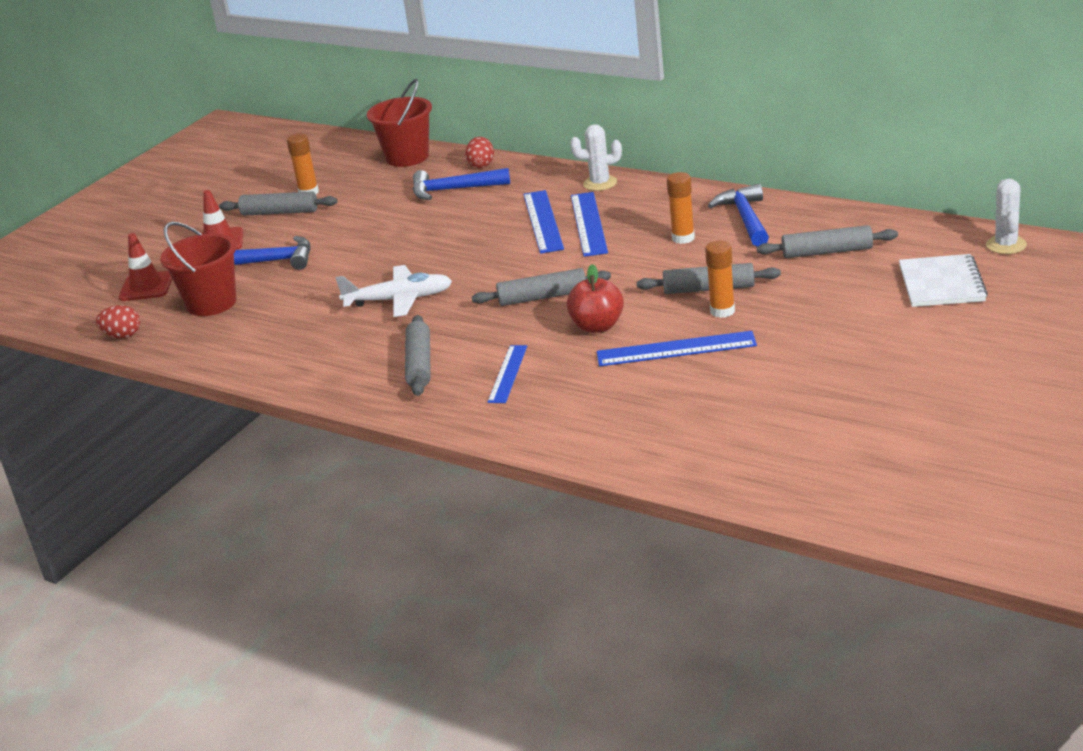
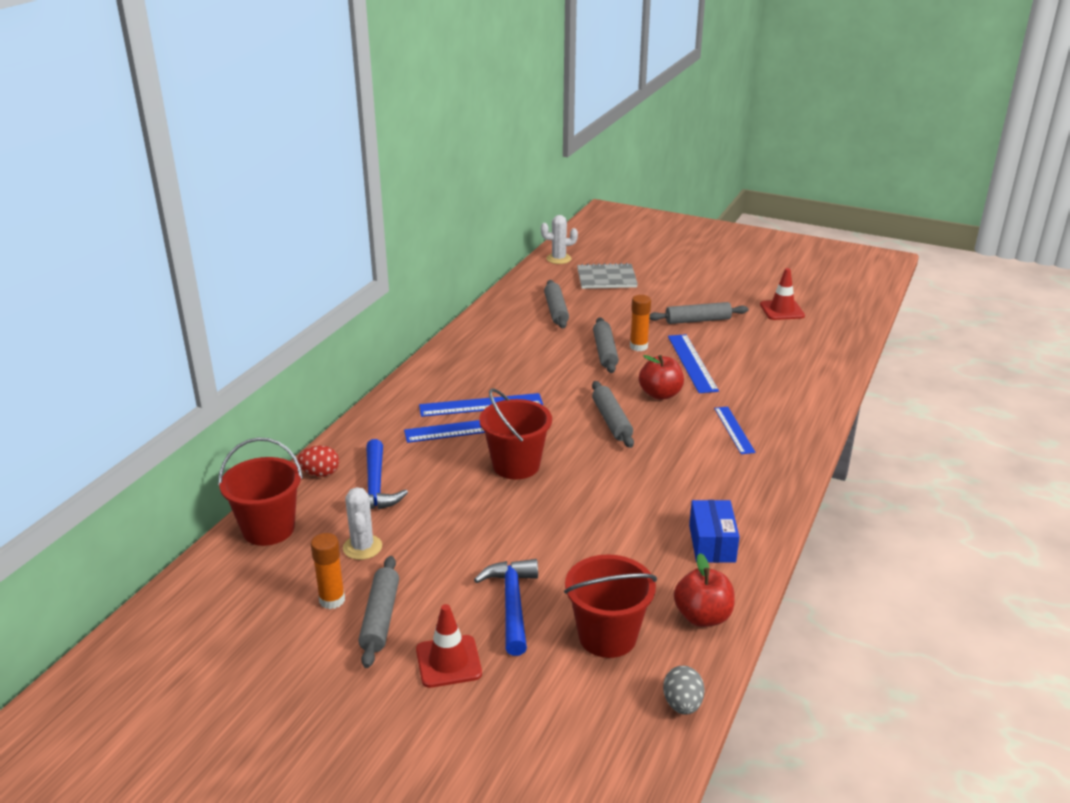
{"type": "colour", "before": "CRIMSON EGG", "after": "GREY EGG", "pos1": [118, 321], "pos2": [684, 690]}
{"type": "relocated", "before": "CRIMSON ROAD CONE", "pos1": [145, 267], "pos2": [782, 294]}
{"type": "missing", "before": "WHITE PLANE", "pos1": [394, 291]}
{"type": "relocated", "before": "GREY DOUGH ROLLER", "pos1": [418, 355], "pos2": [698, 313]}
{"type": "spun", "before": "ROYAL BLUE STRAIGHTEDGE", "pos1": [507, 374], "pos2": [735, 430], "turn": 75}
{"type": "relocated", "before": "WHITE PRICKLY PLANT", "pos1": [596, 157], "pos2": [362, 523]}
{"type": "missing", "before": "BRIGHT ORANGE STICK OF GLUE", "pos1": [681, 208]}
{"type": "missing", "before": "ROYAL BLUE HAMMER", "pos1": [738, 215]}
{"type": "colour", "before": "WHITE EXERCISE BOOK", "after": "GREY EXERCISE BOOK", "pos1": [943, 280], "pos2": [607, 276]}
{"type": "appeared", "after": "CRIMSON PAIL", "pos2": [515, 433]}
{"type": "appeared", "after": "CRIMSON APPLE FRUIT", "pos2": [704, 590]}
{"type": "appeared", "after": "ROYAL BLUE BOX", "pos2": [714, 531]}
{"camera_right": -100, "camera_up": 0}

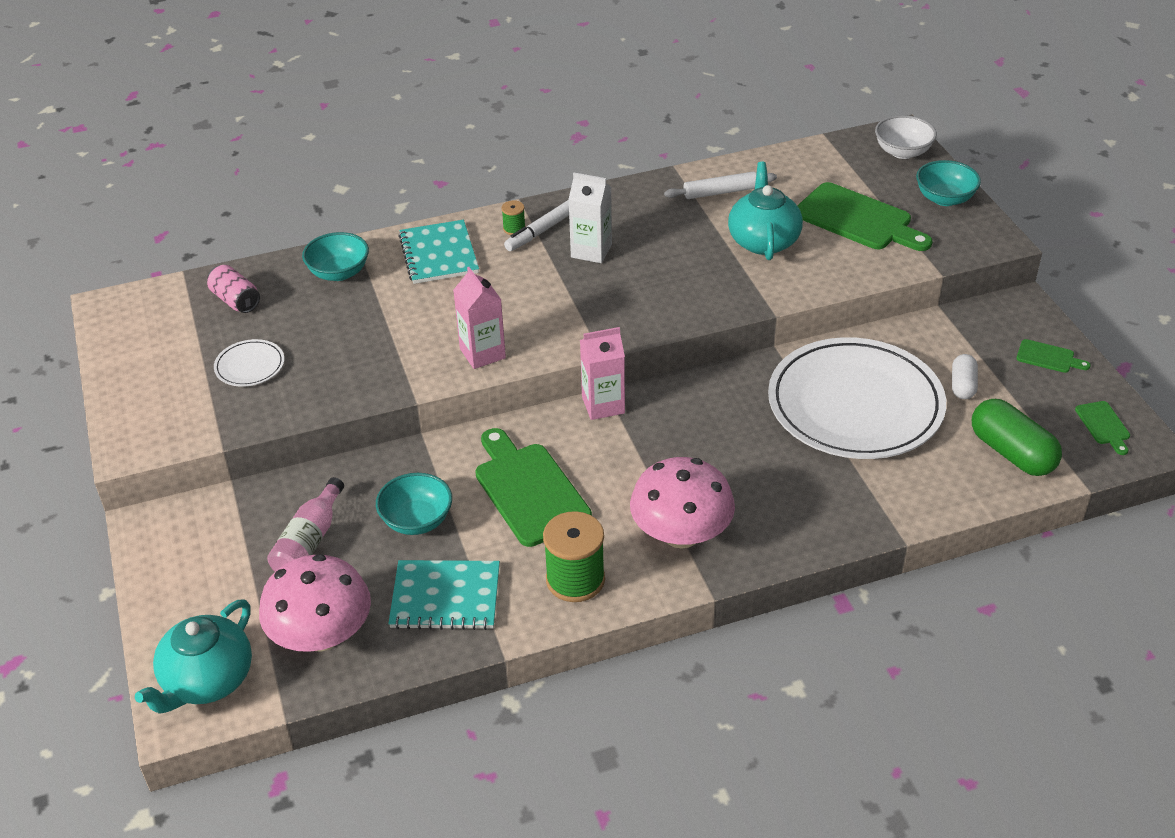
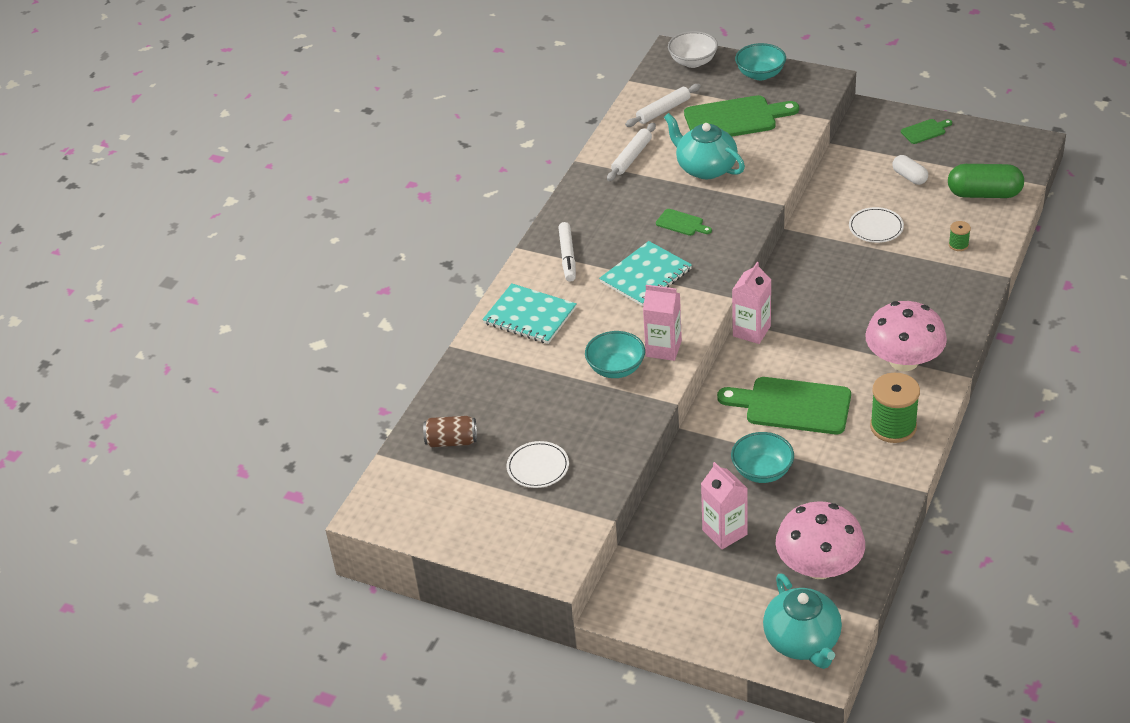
{"type": "colour", "before": "ROSE-PINK TIN", "after": "DARK BROWN TIN", "pos1": [233, 289], "pos2": [450, 431]}
{"type": "exchanged", "before": "ROSE-PINK BOTTLE", "after": "ROSE-PINK CARTON", "pos1": [305, 524], "pos2": [724, 505]}
{"type": "relocated", "before": "TURQUOISE BOWL", "pos1": [335, 256], "pos2": [615, 354]}
{"type": "relocated", "before": "TURQUOISE EXERCISE BOOK", "pos1": [444, 595], "pos2": [645, 273]}
{"type": "relocated", "before": "LEAF-GREEN BOBBIN", "pos1": [513, 217], "pos2": [960, 236]}
{"type": "missing", "before": "WHITE CARTON", "pos1": [590, 218]}
{"type": "size", "before": "WHITE FLAT DISH", "pos1": [857, 398], "pos2": [876, 225], "scale": 0.4}
{"type": "relocated", "before": "LEAF-GREEN BREAD BOARD", "pos1": [1102, 428], "pos2": [684, 222]}
{"type": "appeared", "after": "WHITE DOUGH ROLLER", "pos2": [663, 105]}
{"camera_right": -45, "camera_up": 0}

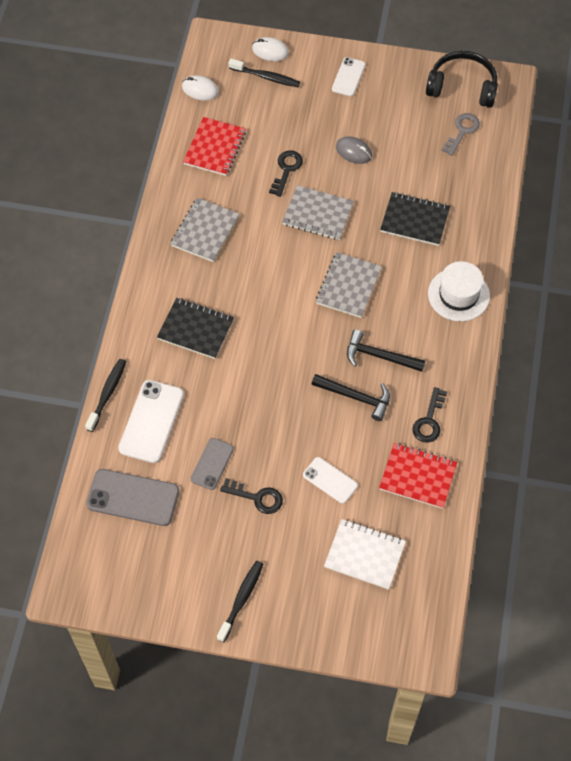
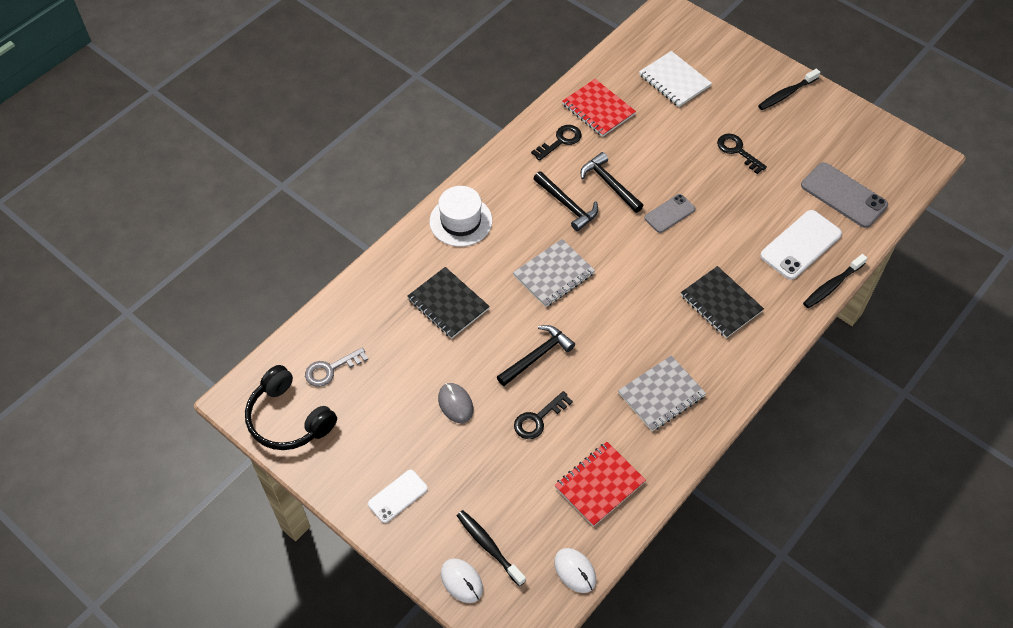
{"type": "relocated", "before": "GREY MOBILE PHONE", "pos1": [212, 464], "pos2": [670, 213]}
{"type": "exchanged", "before": "GREY EXERCISE BOOK", "after": "EBONY HAMMER", "pos1": [318, 212], "pos2": [536, 355]}
{"type": "missing", "before": "WHITE MOBILE PHONE", "pos1": [330, 480]}
{"camera_right": -150, "camera_up": -5}

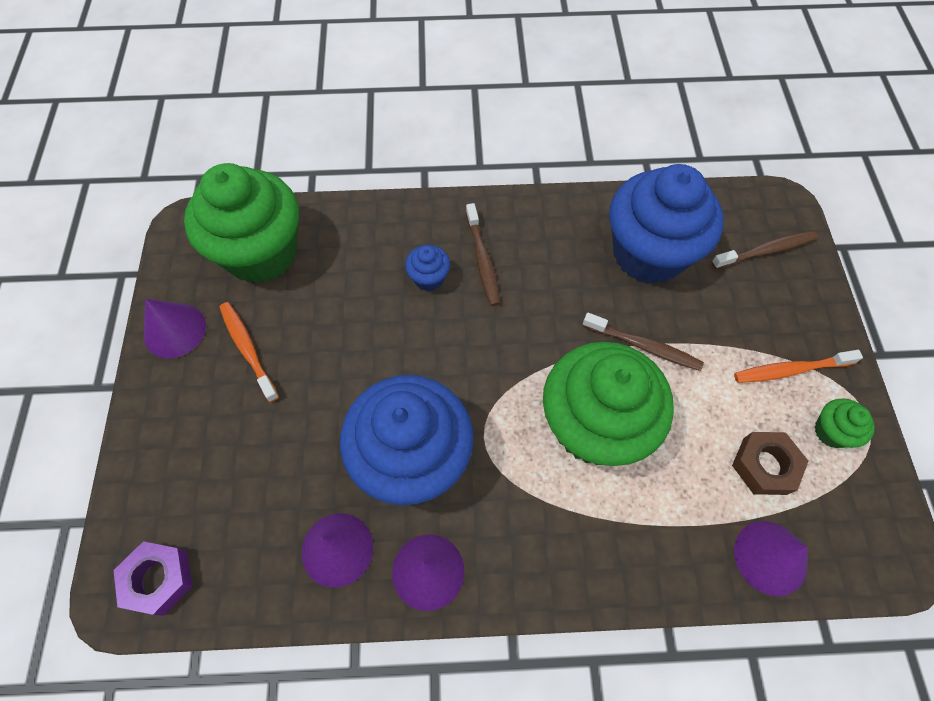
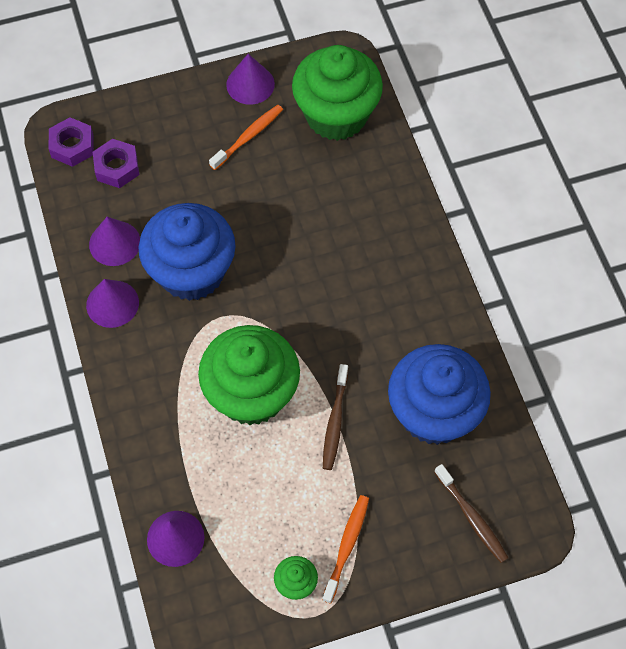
{"type": "missing", "before": "ROYAL BLUE FAIRY CAKE", "pos1": [427, 268]}
{"type": "missing", "before": "DARK BROWN TOOTHBRUSH", "pos1": [483, 254]}
{"type": "missing", "before": "DARK BROWN NUT", "pos1": [770, 463]}
{"type": "spun", "before": "BRIGHT ORANGE TOOTHBRUSH", "pos1": [798, 366], "pos2": [345, 549], "turn": 45}
{"type": "appeared", "after": "VIOLET NUT", "pos2": [116, 163]}
{"camera_right": 75, "camera_up": 0}

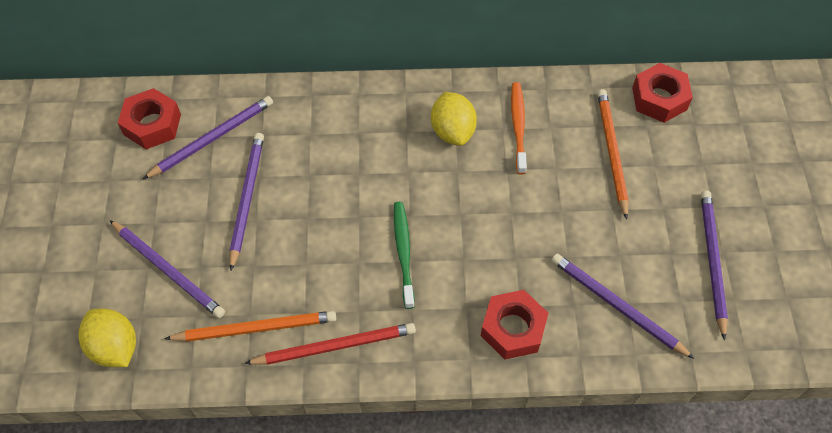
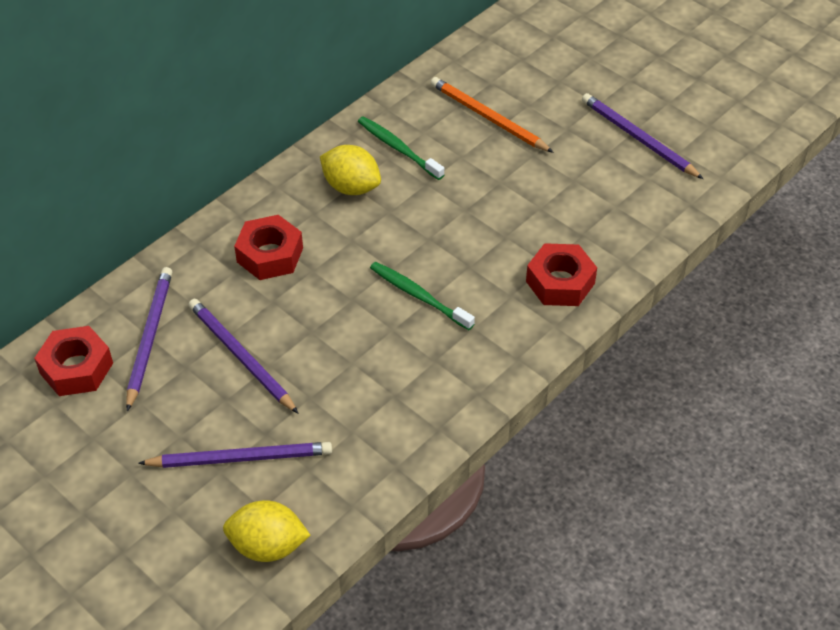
{"type": "missing", "before": "BRIGHT ORANGE WOODEN PENCIL", "pos1": [250, 326]}
{"type": "missing", "before": "CRIMSON WOODEN PENCIL", "pos1": [330, 344]}
{"type": "colour", "before": "BRIGHT ORANGE TOOTHBRUSH", "after": "LEAF-GREEN TOOTHBRUSH", "pos1": [519, 128], "pos2": [401, 148]}
{"type": "missing", "before": "VIOLET WOODEN PENCIL", "pos1": [623, 306]}
{"type": "relocated", "before": "CRIMSON NUT", "pos1": [662, 93], "pos2": [268, 247]}
{"camera_right": -45, "camera_up": -10}

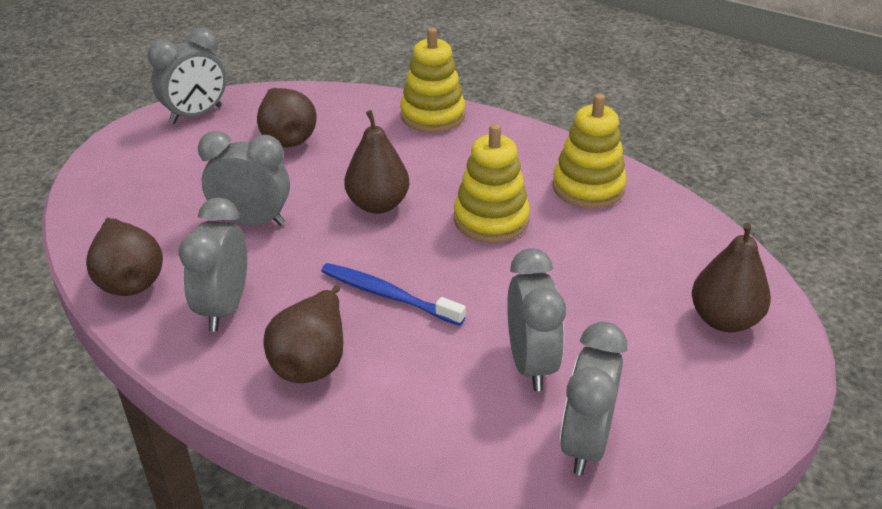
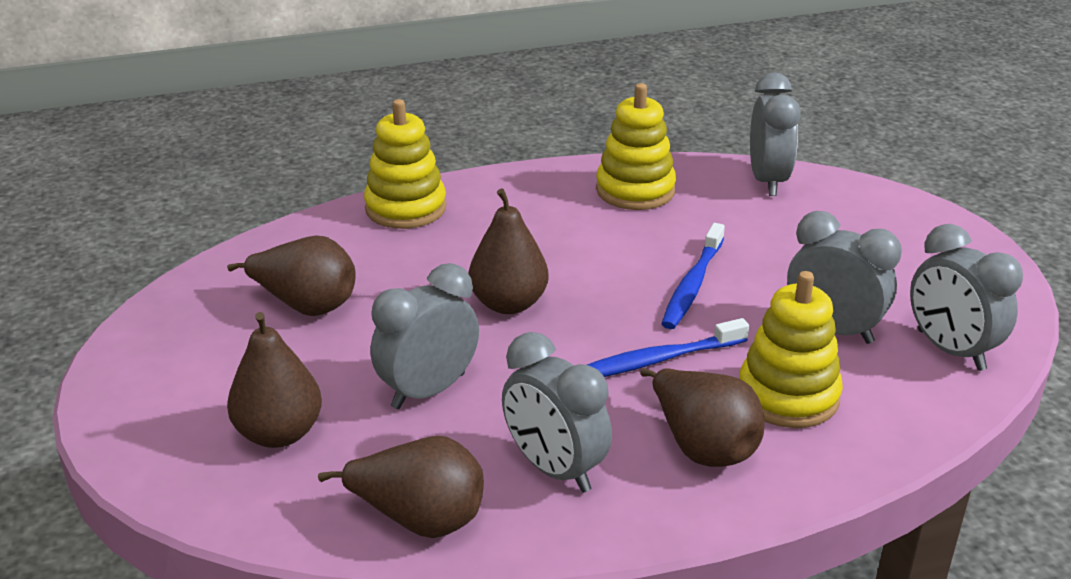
{"type": "relocated", "before": "GREY CLOCK", "pos1": [187, 76], "pos2": [775, 134]}
{"type": "relocated", "before": "BRIGHT YELLOW RING STACKER", "pos1": [492, 183], "pos2": [791, 349]}
{"type": "relocated", "before": "DARK BROWN PEAR FRUIT", "pos1": [731, 277], "pos2": [274, 380]}
{"type": "appeared", "after": "ROYAL BLUE TOOTHBRUSH", "pos2": [693, 276]}
{"camera_right": -50, "camera_up": -5}

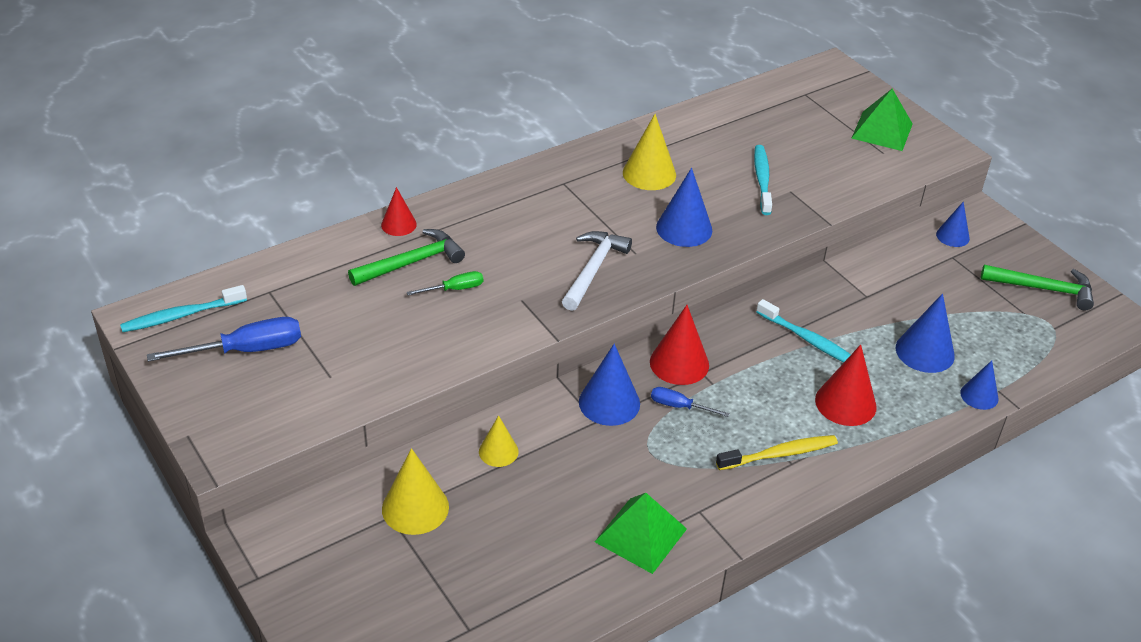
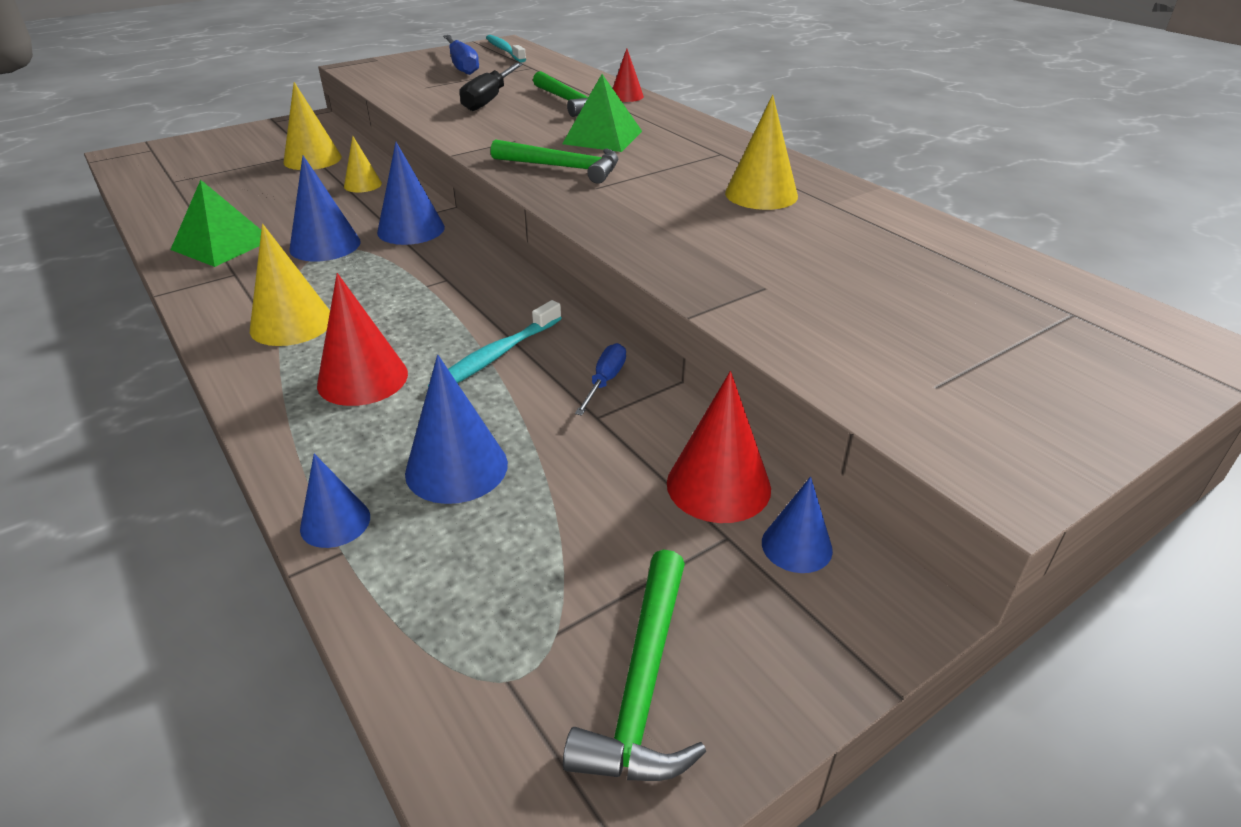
{"type": "missing", "before": "LEAF-GREEN HAND SCREWDRIVER", "pos1": [445, 283]}
{"type": "colour", "before": "WHITE HAMMER", "after": "LEAF-GREEN HAMMER", "pos1": [597, 271], "pos2": [554, 161]}
{"type": "relocated", "before": "CRIMSON CONE SHAPE", "pos1": [679, 345], "pos2": [719, 447]}
{"type": "relocated", "before": "ROYAL BLUE HAND SCREWDRIVER", "pos1": [690, 402], "pos2": [600, 379]}
{"type": "relocated", "before": "ROYAL BLUE CONE SHAPE", "pos1": [684, 207], "pos2": [324, 208]}
{"type": "exchanged", "before": "BRIGHT YELLOW TOOTHBRUSH", "after": "BRIGHT YELLOW CONE SHAPE", "pos1": [777, 452], "pos2": [290, 285]}
{"type": "missing", "before": "TURQUOISE TOOTHBRUSH", "pos1": [763, 180]}
{"type": "relocated", "before": "LEAF-GREEN SOLID PYRAMID", "pos1": [882, 120], "pos2": [602, 113]}
{"type": "appeared", "after": "EBONY HAND SCREWDRIVER", "pos2": [491, 87]}
{"camera_right": 90, "camera_up": -5}

